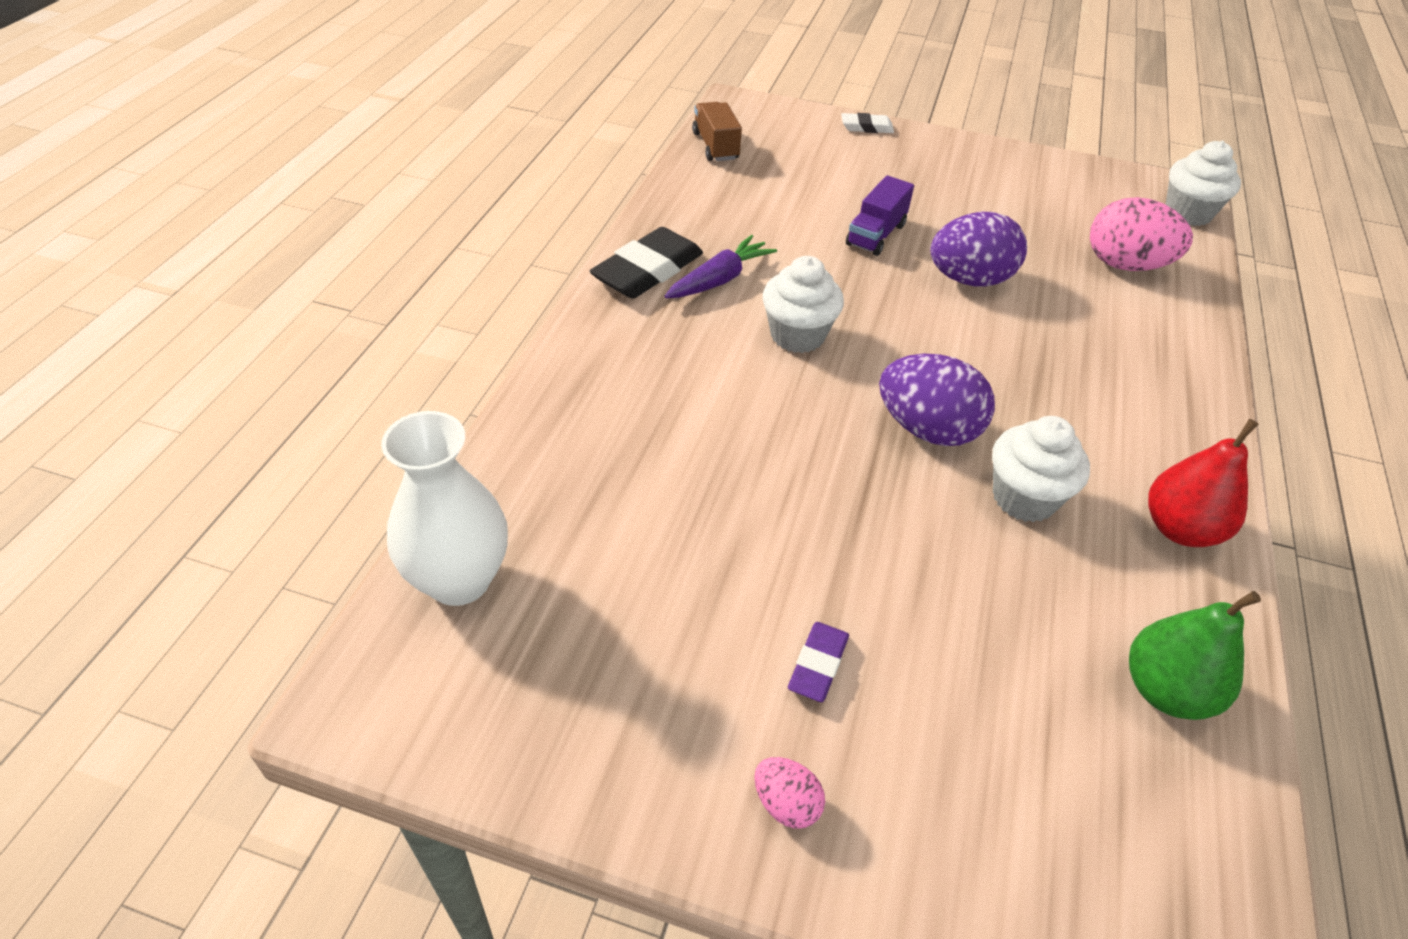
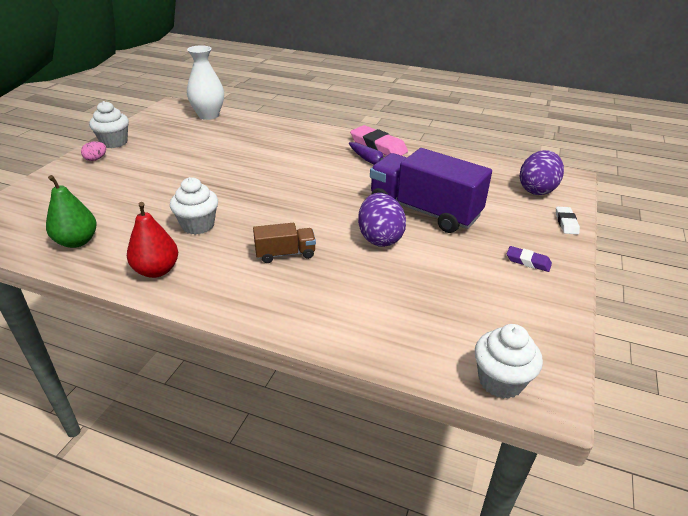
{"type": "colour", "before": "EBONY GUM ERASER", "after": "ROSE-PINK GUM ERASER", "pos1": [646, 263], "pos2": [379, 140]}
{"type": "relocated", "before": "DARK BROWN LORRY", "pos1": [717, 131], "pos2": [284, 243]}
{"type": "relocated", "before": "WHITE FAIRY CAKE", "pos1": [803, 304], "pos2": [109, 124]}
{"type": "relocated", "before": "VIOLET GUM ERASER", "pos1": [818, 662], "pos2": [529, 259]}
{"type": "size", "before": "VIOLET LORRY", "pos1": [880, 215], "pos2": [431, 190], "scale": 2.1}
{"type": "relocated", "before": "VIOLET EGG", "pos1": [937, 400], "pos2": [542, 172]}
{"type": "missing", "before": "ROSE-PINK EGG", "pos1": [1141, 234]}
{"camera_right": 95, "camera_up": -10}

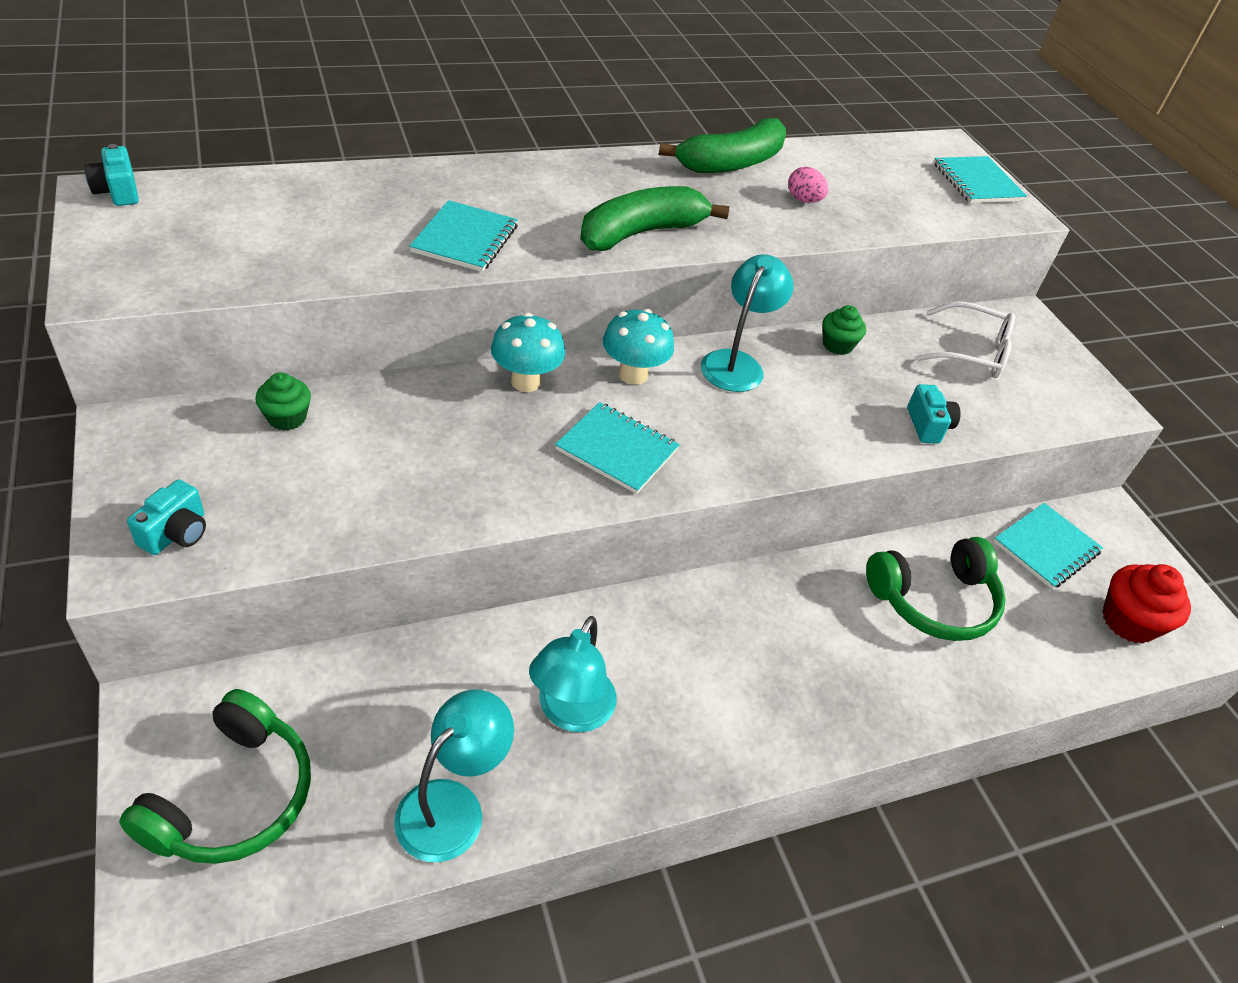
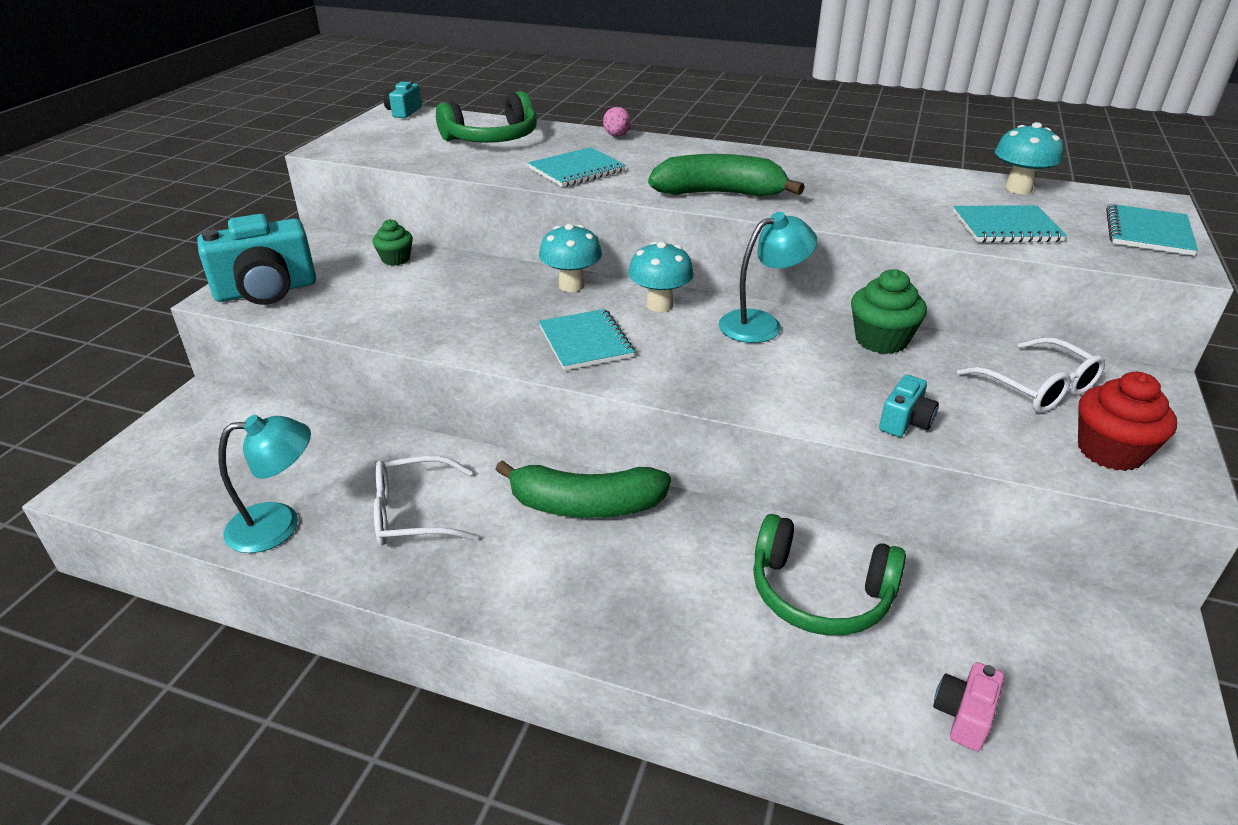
{"type": "relocated", "before": "LEAF-GREEN OVER-EAR HEADPHONES", "pos1": [215, 776], "pos2": [486, 117]}
{"type": "size", "before": "TURQUOISE COMPACT CAMERA", "pos1": [166, 517], "pos2": [256, 259], "scale": 2.05}
{"type": "exchanged", "before": "TURQUOISE LAMP", "after": "WHITE EYEGLASSES", "pos1": [572, 674], "pos2": [426, 501]}
{"type": "relocated", "before": "LEAF-GREEN BANANA FRUIT", "pos1": [722, 145], "pos2": [583, 489]}
{"type": "relocated", "before": "ROSE-PINK EGG", "pos1": [808, 185], "pos2": [617, 122]}
{"type": "size", "before": "LEAF-GREEN FAIRY CAKE", "pos1": [844, 330], "pos2": [889, 311], "scale": 1.58}
{"type": "relocated", "before": "TURQUOISE EXERCISE BOOK", "pos1": [1048, 546], "pos2": [1010, 224]}
{"type": "relocated", "before": "CRIMSON FAIRY CAKE", "pos1": [1146, 604], "pos2": [1127, 421]}
{"type": "appeared", "after": "ROSE-PINK COMPACT CAMERA", "pos2": [968, 706]}
{"type": "appeared", "after": "TURQUOISE MUSHROOM", "pos2": [1029, 158]}
{"camera_right": 45, "camera_up": -10}

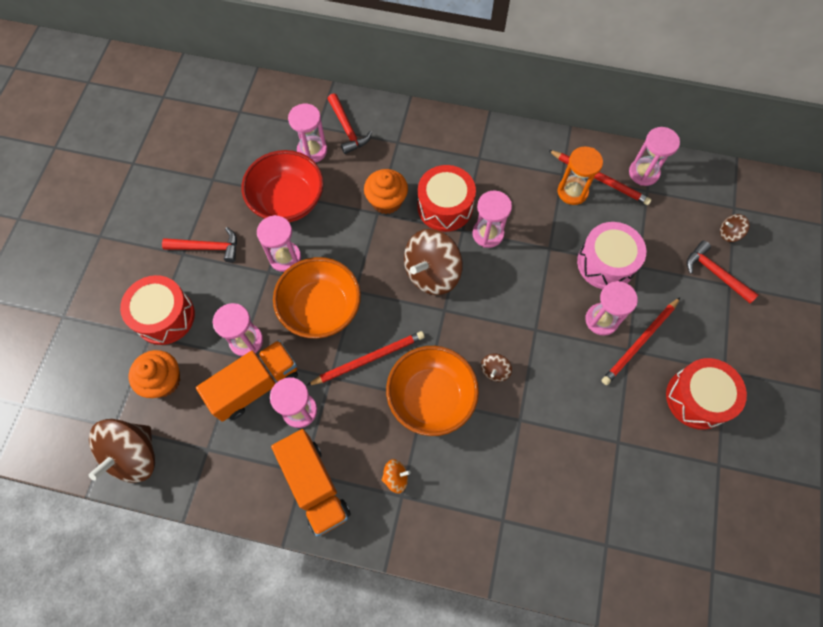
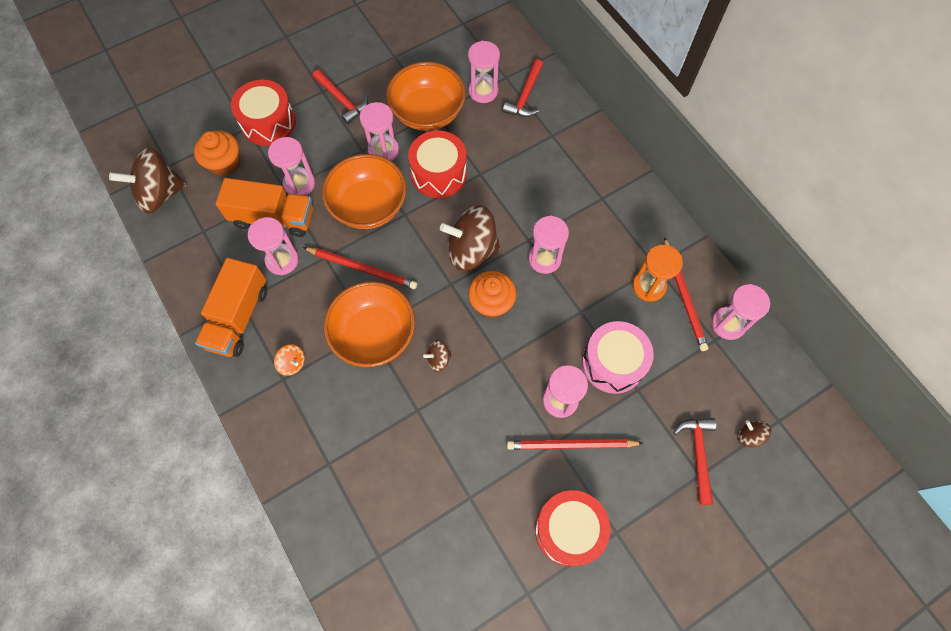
{"type": "colour", "before": "CRIMSON BOWL", "after": "BRIGHT ORANGE BOWL", "pos1": [283, 186], "pos2": [426, 96]}
{"type": "relocated", "before": "BRIGHT ORANGE FAIRY CAKE", "pos1": [386, 191], "pos2": [492, 294]}
{"type": "relocated", "before": "CRIMSON TOY DRUM", "pos1": [446, 198], "pos2": [437, 164]}
{"camera_right": 45, "camera_up": 0}

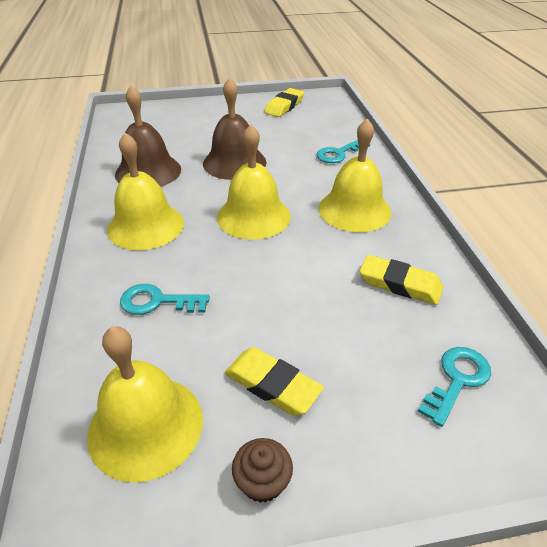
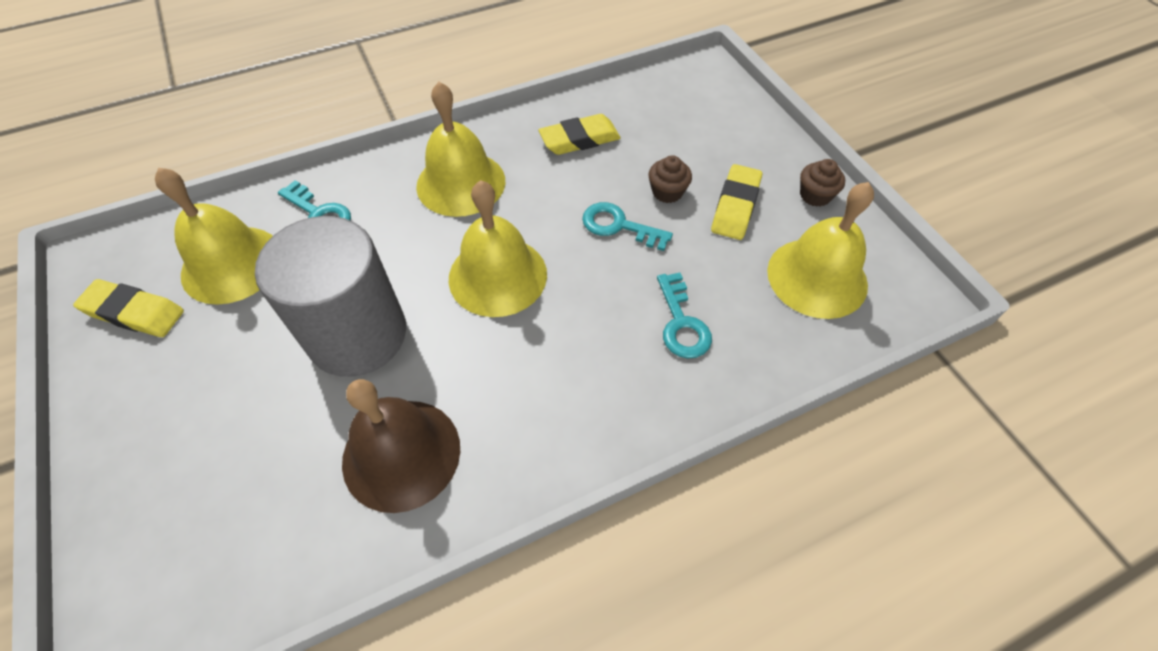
{"type": "relocated", "before": "BRIGHT YELLOW SCHOOL BELL", "pos1": [145, 191], "pos2": [214, 236]}
{"type": "exchanged", "before": "DARK BROWN SCHOOL BELL", "after": "GREY CYLINDER SHAPE", "pos1": [235, 129], "pos2": [330, 296]}
{"type": "spun", "before": "BRIGHT YELLOW GUM ERASER", "pos1": [401, 280], "pos2": [580, 134], "turn": 60}
{"type": "relocated", "before": "TURQUOISE DOOR KEY", "pos1": [454, 387], "pos2": [627, 226]}
{"type": "appeared", "after": "DARK BROWN FAIRY CAKE", "pos2": [670, 179]}
{"camera_right": -105, "camera_up": 15}

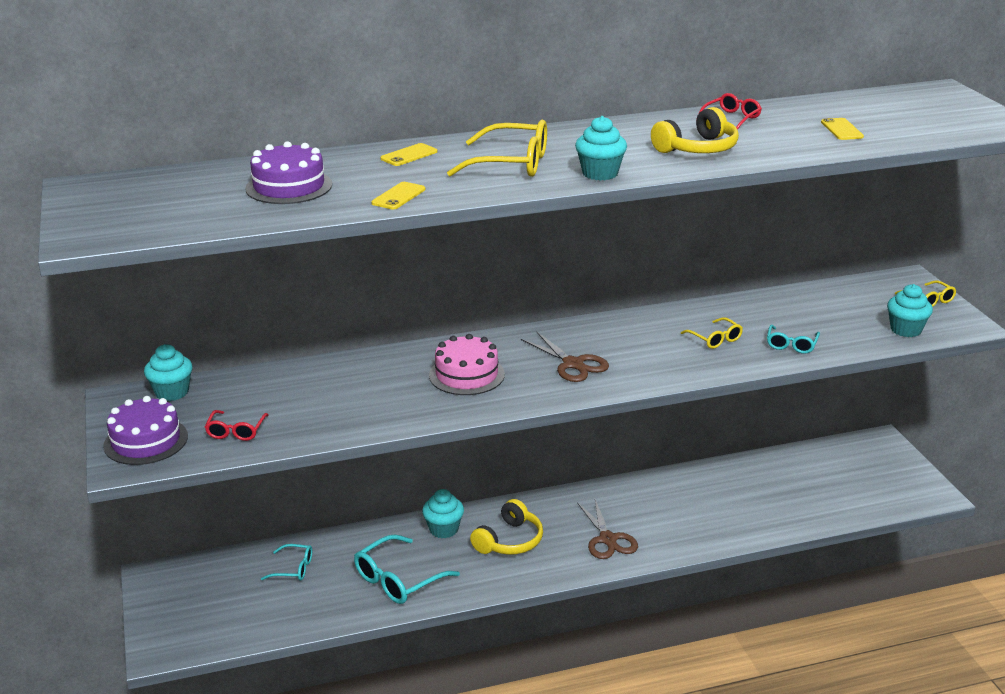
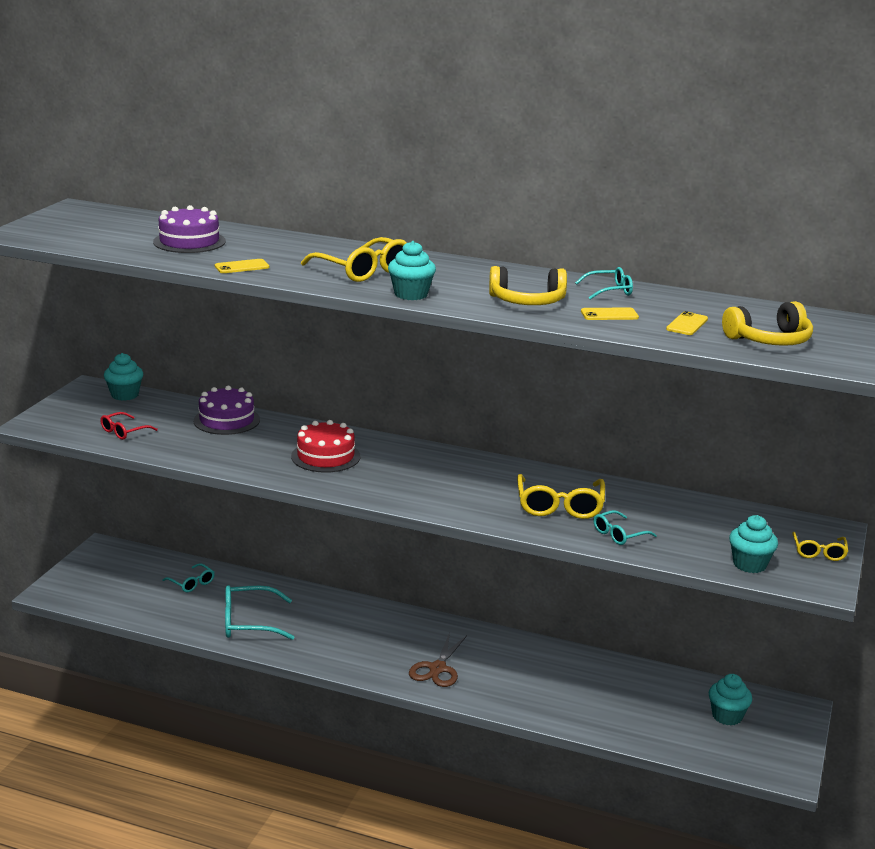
{"type": "relocated", "before": "VIOLET GATEAU", "pos1": [145, 430], "pos2": [227, 410]}
{"type": "relocated", "before": "BRIGHT YELLOW MOBILE PHONE", "pos1": [409, 154], "pos2": [610, 313]}
{"type": "relocated", "before": "TURQUOISE FAIRY CAKE", "pos1": [443, 513], "pos2": [730, 699]}
{"type": "colour", "before": "ROSE-PINK GATEAU", "after": "CRIMSON GATEAU", "pos1": [467, 364], "pos2": [326, 446]}
{"type": "relocated", "before": "BRIGHT YELLOW OVER-EAR HEADPHONES", "pos1": [506, 527], "pos2": [767, 323]}
{"type": "missing", "before": "DARK BROWN SCISSORS", "pos1": [565, 356]}
{"type": "size", "before": "BRIGHT YELLOW EYEGLASSES", "pos1": [712, 333], "pos2": [561, 496], "scale": 1.75}
{"type": "colour", "before": "CRIMSON EYEGLASSES", "after": "TURQUOISE EYEGLASSES", "pos1": [729, 111], "pos2": [604, 283]}
{"camera_right": 35, "camera_up": -5}

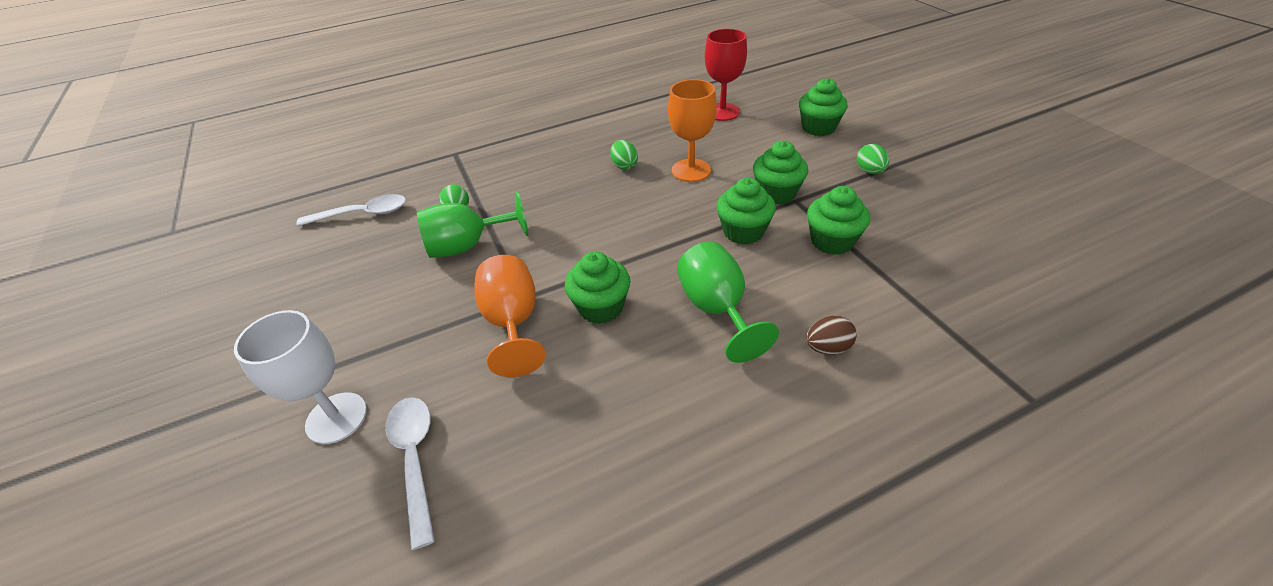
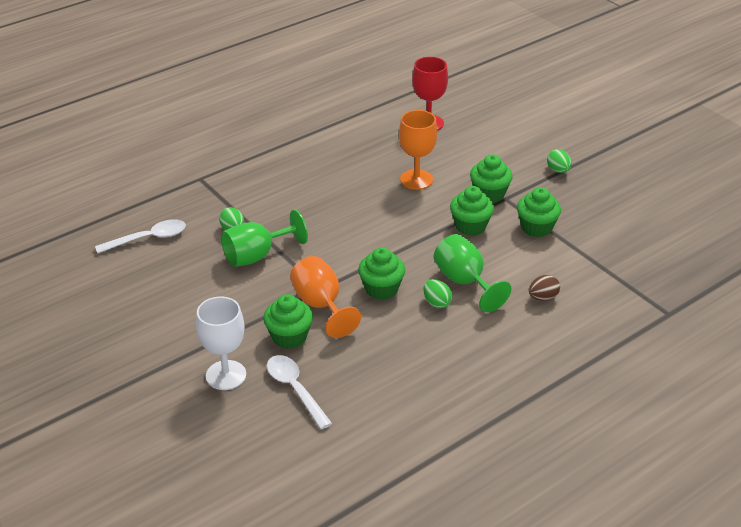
{"type": "relocated", "before": "LEAF-GREEN EGG", "pos1": [624, 155], "pos2": [437, 294]}
{"type": "relocated", "before": "LEAF-GREEN FAIRY CAKE", "pos1": [823, 107], "pos2": [288, 321]}
{"camera_right": -15, "camera_up": -5}

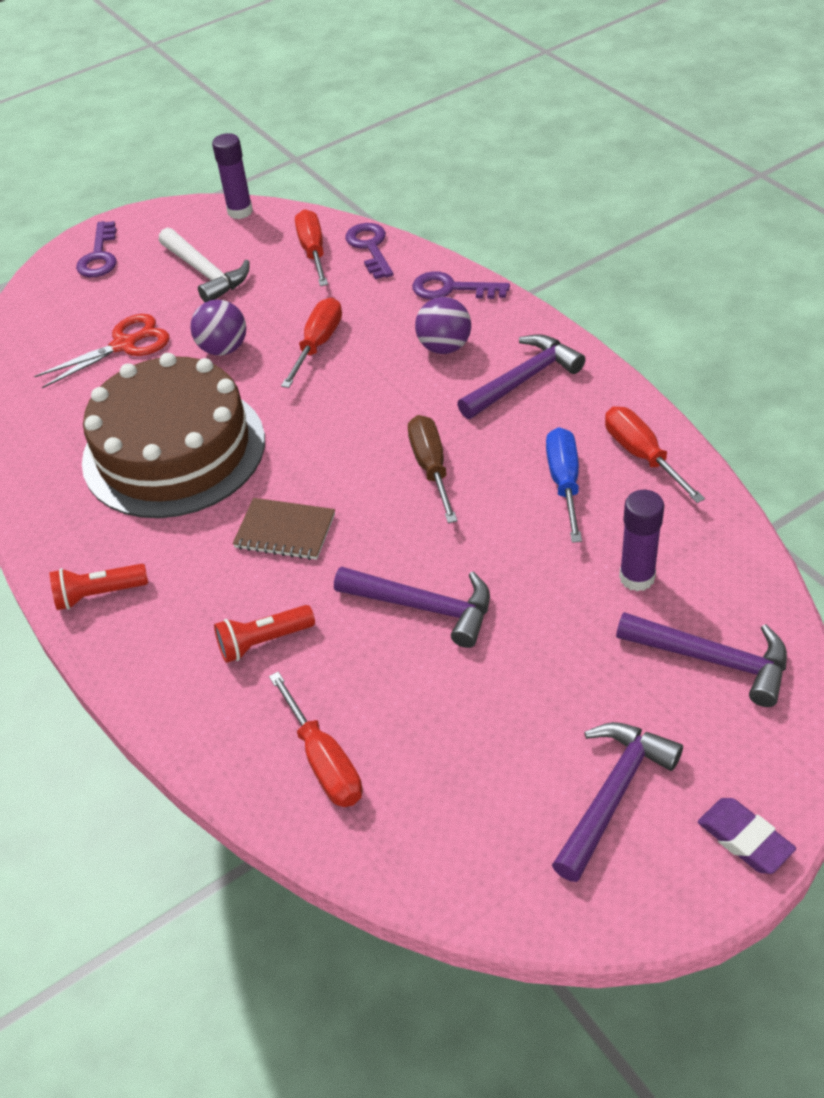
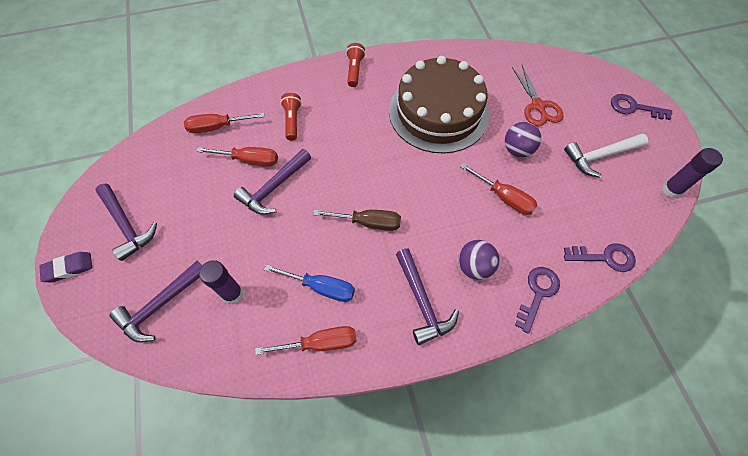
{"type": "missing", "before": "DARK BROWN EXERCISE BOOK", "pos1": [284, 529]}
{"type": "relocated", "before": "CRIMSON HAND SCREWDRIVER", "pos1": [311, 247], "pos2": [237, 157]}
{"camera_right": 105, "camera_up": 15}

